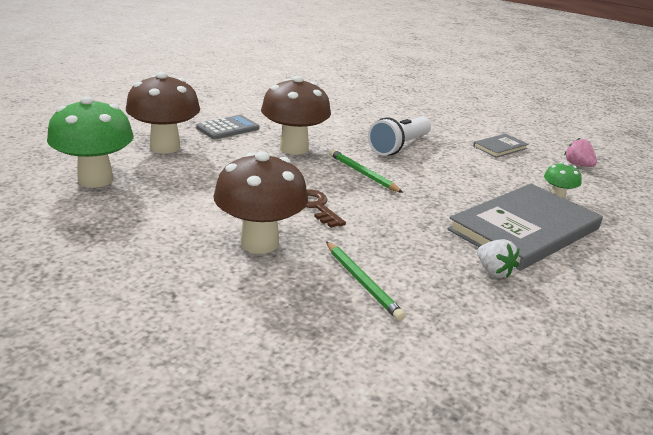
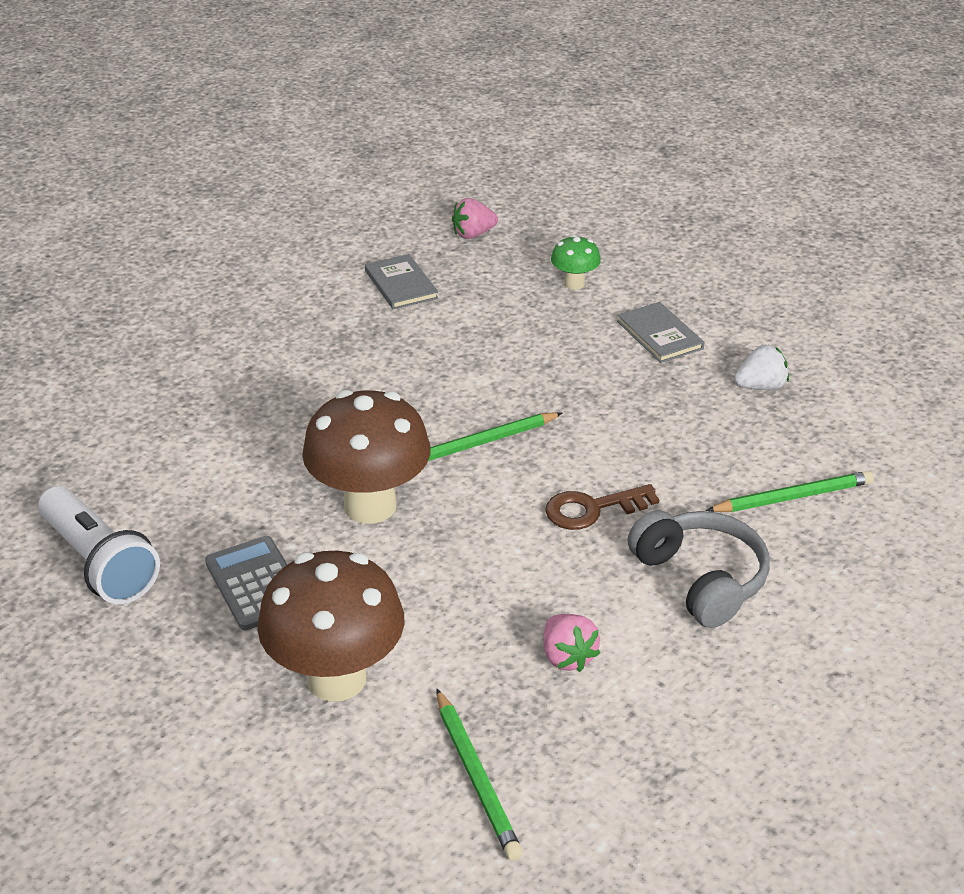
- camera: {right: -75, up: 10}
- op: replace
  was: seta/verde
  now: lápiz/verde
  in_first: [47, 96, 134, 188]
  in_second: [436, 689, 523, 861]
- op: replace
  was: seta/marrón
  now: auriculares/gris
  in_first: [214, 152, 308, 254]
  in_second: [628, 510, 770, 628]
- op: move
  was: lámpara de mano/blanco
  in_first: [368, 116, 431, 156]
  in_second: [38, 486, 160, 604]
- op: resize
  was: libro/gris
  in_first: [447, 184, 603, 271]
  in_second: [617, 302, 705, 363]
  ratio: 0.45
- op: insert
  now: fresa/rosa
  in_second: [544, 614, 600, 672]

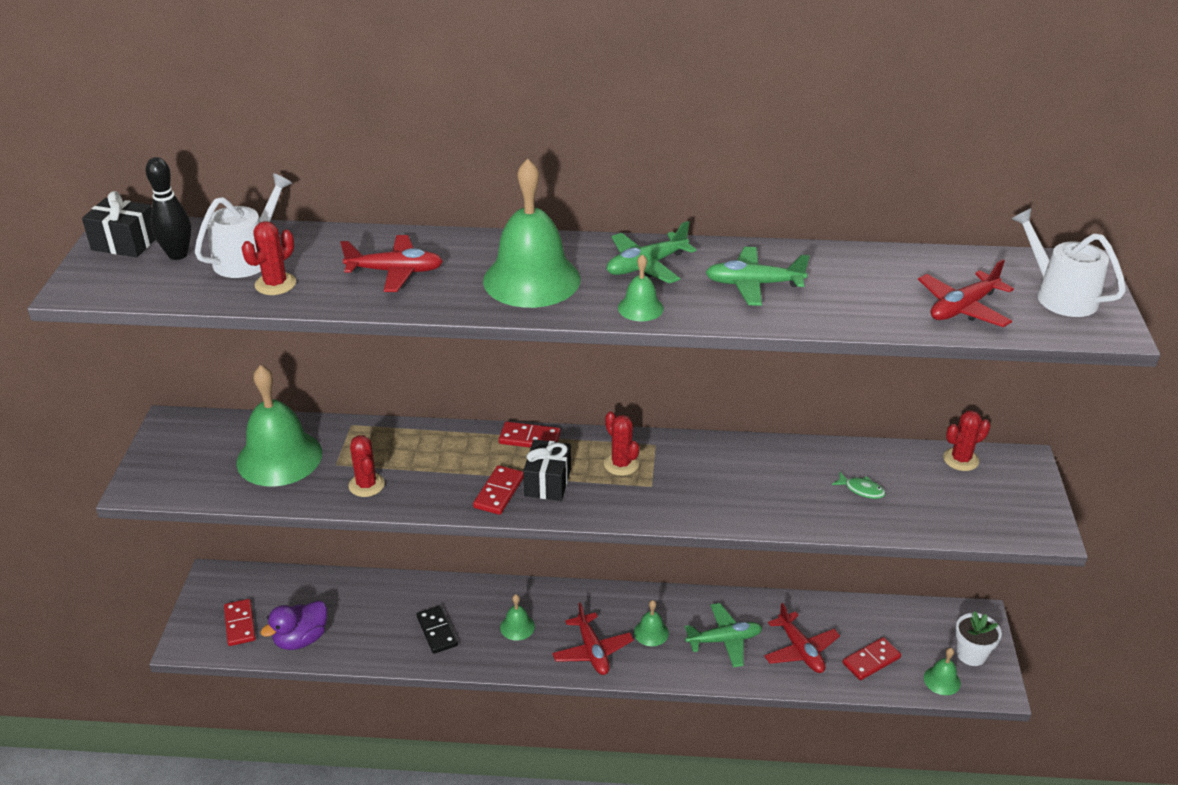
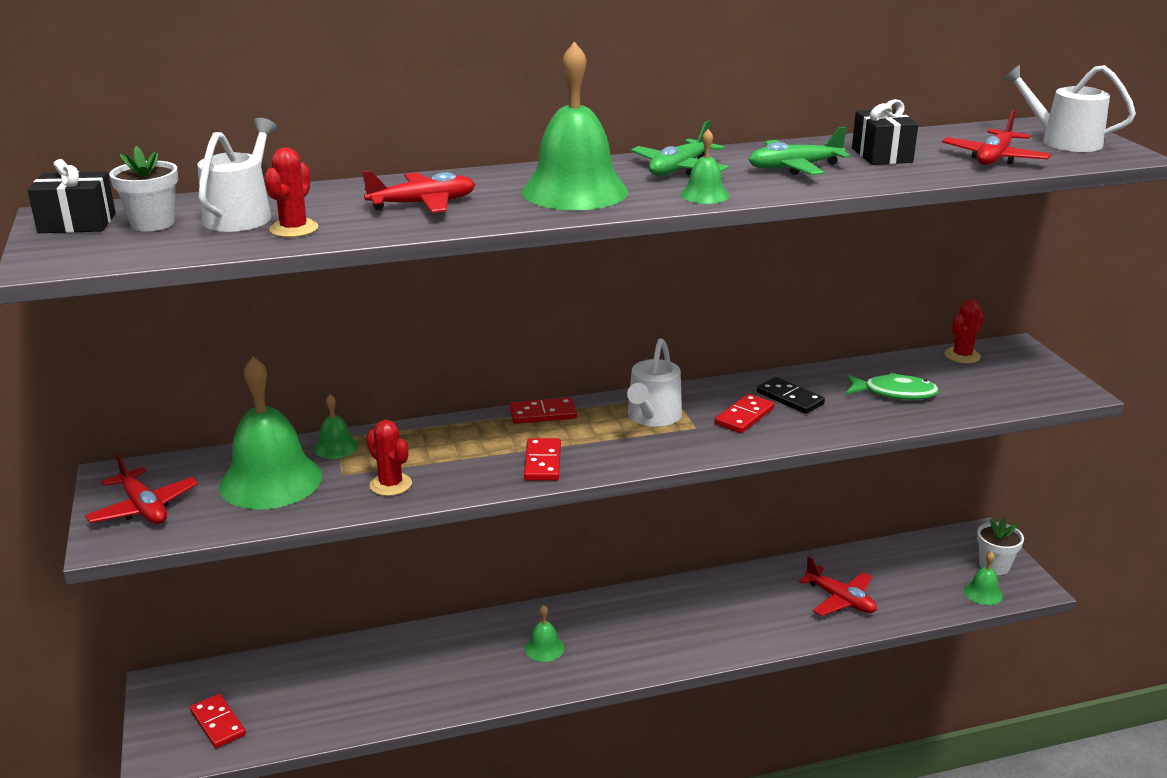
- camera: {right: -20, up: -10}
- op: replace
  was: bolo/negro
  now: maceta/blanco
  in_first: [146, 157, 191, 260]
  in_second: [109, 146, 178, 231]
- op: delete
  was: pato/morado
  in_first: [261, 600, 327, 650]
- op: move
  was: ficha de dominó/negro
  in_first: [417, 605, 458, 654]
  in_second: [757, 377, 825, 414]
- op: move
  was: regalo/negro
  in_first: [523, 440, 571, 501]
  in_second: [852, 99, 918, 165]
- op: move
  was: avión/rojo
  in_first: [552, 602, 634, 675]
  in_second: [85, 453, 198, 524]
- op: replace
  was: cactus/rojo
  now: regadera/blanco
  in_first: [604, 411, 639, 476]
  in_second: [627, 338, 682, 427]
- op: move
  was: campana/verde
  in_first: [634, 600, 669, 646]
  in_second: [314, 394, 358, 459]
- op: delete
  was: avión/verde
  in_first: [685, 603, 762, 667]
- op: resize
  was: pez/verde
  in_first: [832, 472, 886, 499]
  in_second: [846, 373, 939, 400]
  ratio: 1.71
- op: move
  was: ficha de dominó/rojo
  in_first: [843, 637, 901, 680]
  in_second: [715, 394, 774, 433]

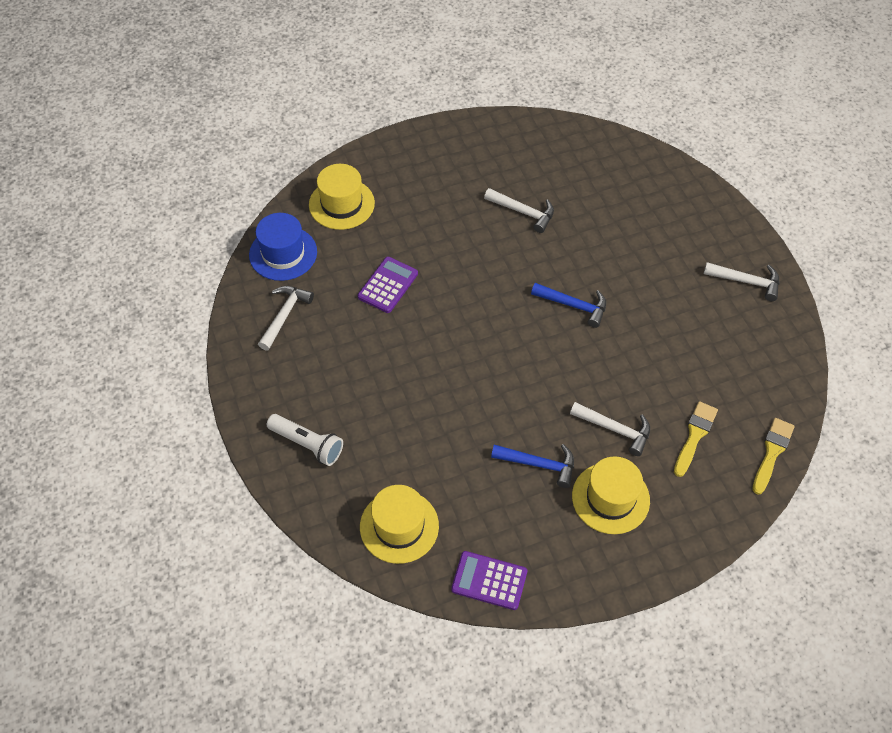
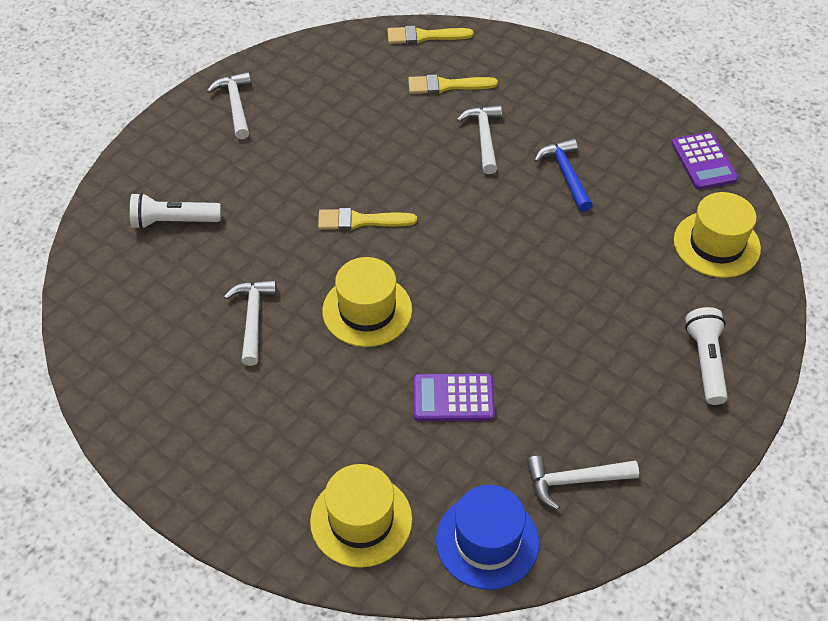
- camera: {right: -120, up: -5}
- op: replace
  was: martillo/azul
  now: pincel/amarillo
  in_first: [531, 283, 606, 328]
  in_second: [318, 208, 417, 230]
- op: move
  was: sombrero/amarillo
  in_first: [572, 456, 650, 534]
  in_second: [322, 257, 412, 347]
- op: insert
  now: lámpara de mano/blanco
  in_second: [130, 193, 221, 229]

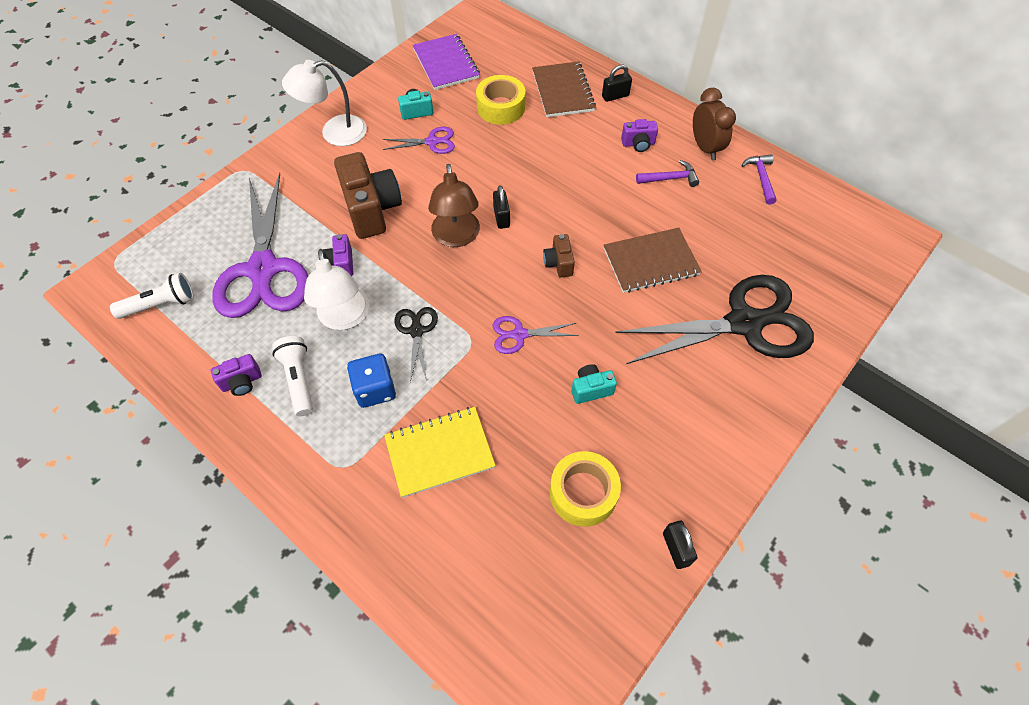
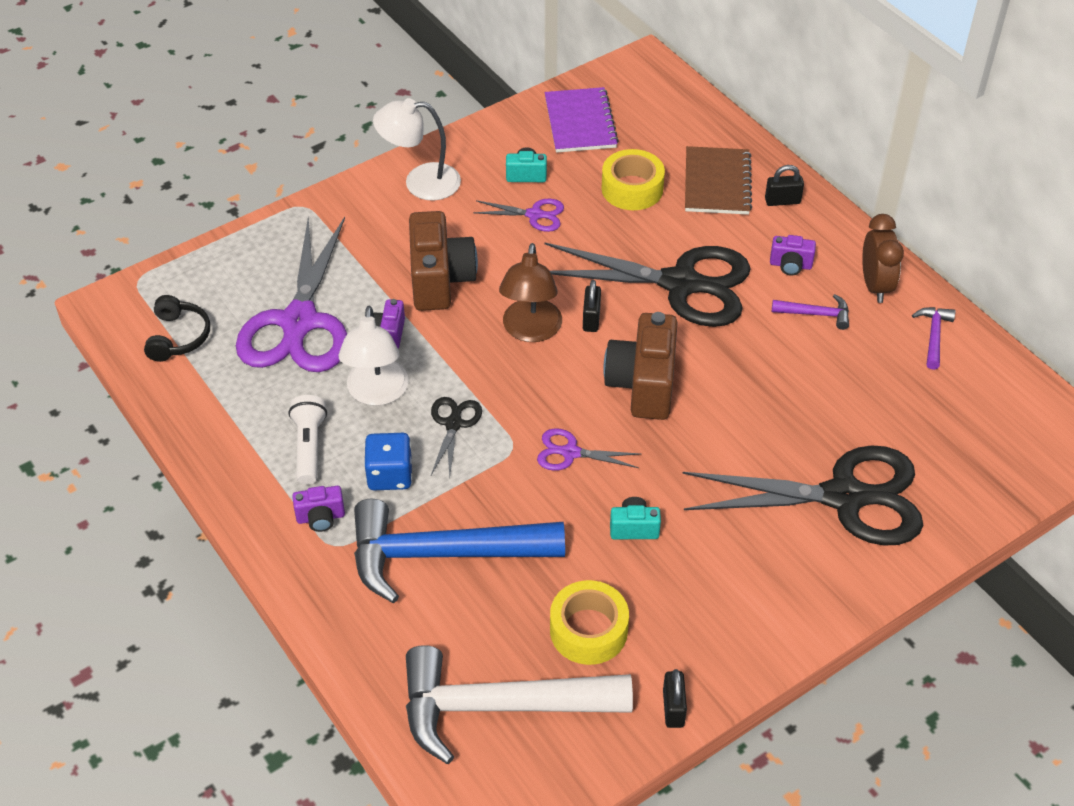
- camera: {right: 15, up: -10}
- op: replace
  was: lámpara de mano/blanco
  now: auriculares/negro
  in_first: [110, 273, 194, 319]
  in_second: [144, 295, 210, 362]
- op: move
  was: cámara/morado
  in_first: [211, 354, 262, 396]
  in_second: [292, 486, 345, 532]
- op: replace
  was: cuaderno/amarillo
  now: martillo/azul
  in_first: [384, 407, 496, 498]
  in_second: [354, 499, 565, 603]
- op: resize
  was: cámara/marrón
  in_first: [543, 234, 575, 278]
  in_second: [603, 312, 678, 420]
  ratio: 2.05
- op: delete
  was: cuaderno/marrón
  in_first: [604, 228, 702, 293]
- op: insert
  now: martillo/blanco
  in_second: [406, 645, 633, 764]
- op: insert
  now: tijeras/negro
  in_second: [545, 243, 751, 327]

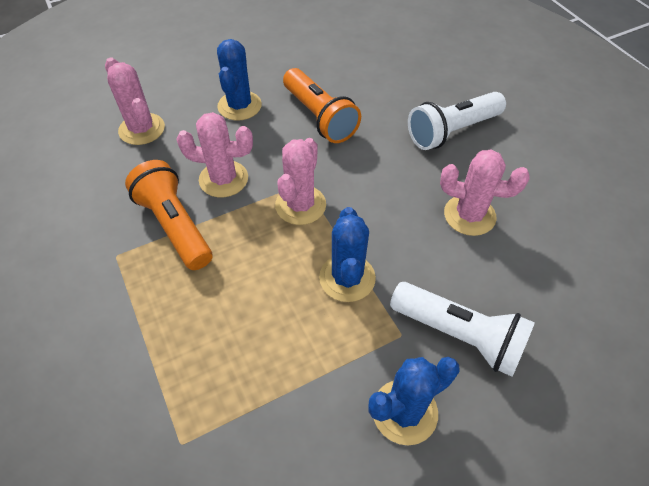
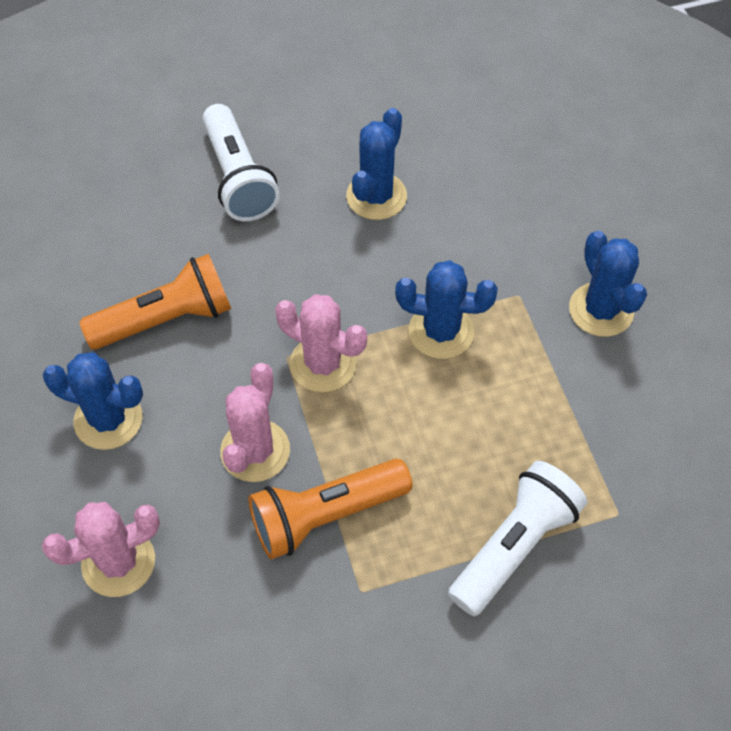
- camera: {right: -80, up: 5}
- op: move
  was: lámpara de mano/blanco
  in_first: [390, 282, 535, 377]
  in_second: [448, 461, 587, 616]
- op: recolor
  was: cactus/rosa
  now: cactus/azul
  in_first: [440, 149, 530, 236]
  in_second: [346, 108, 407, 220]

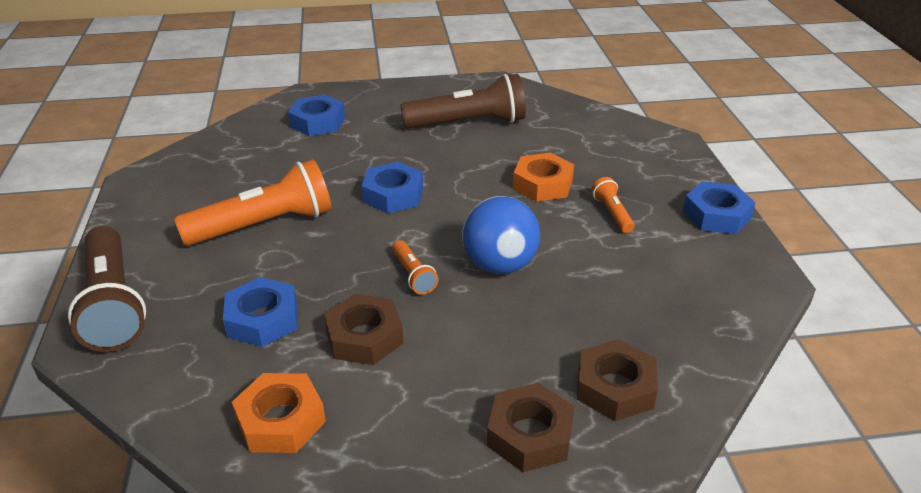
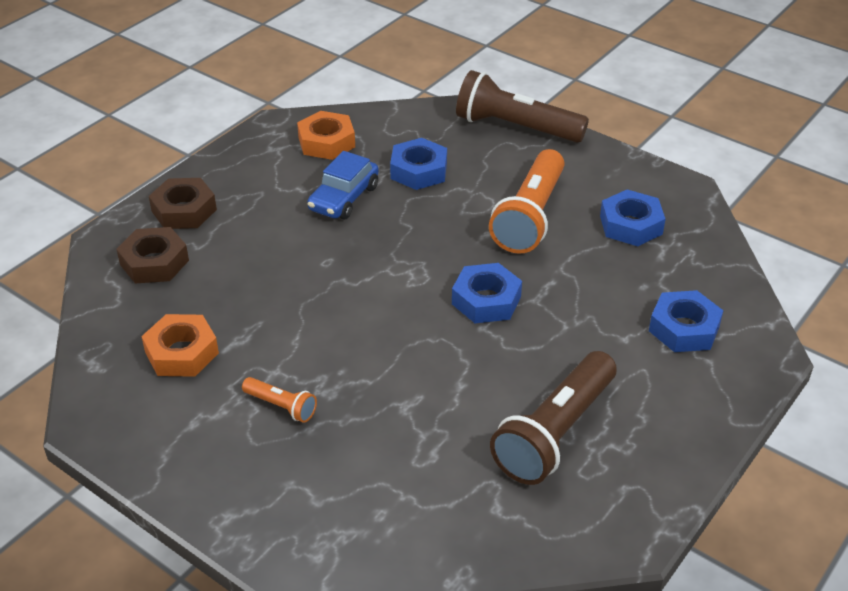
- camera: {right: 135, up: 5}
- op: replace
  was: tuerca/marrón
  now: coche/azul
  in_first: [324, 294, 403, 365]
  in_second: [307, 151, 379, 220]
- op: delete
  was: lámpara de mano/naranja
  in_first: [392, 240, 438, 295]
- op: delete
  was: pelota/azul
  in_first: [462, 196, 540, 274]
- op: move
  was: tuerca/naranja
  in_first: [513, 153, 574, 202]
  in_second: [141, 314, 219, 377]
- op: move
  was: tuerca/azul
  in_first: [683, 181, 756, 234]
  in_second: [600, 189, 666, 246]

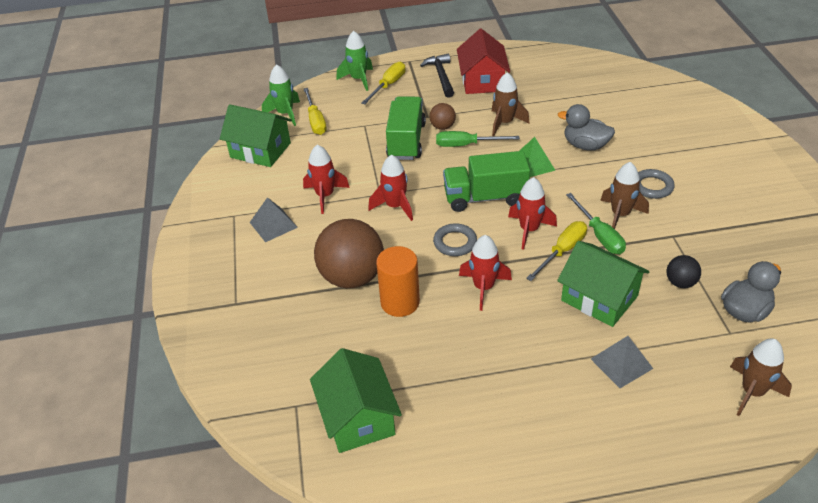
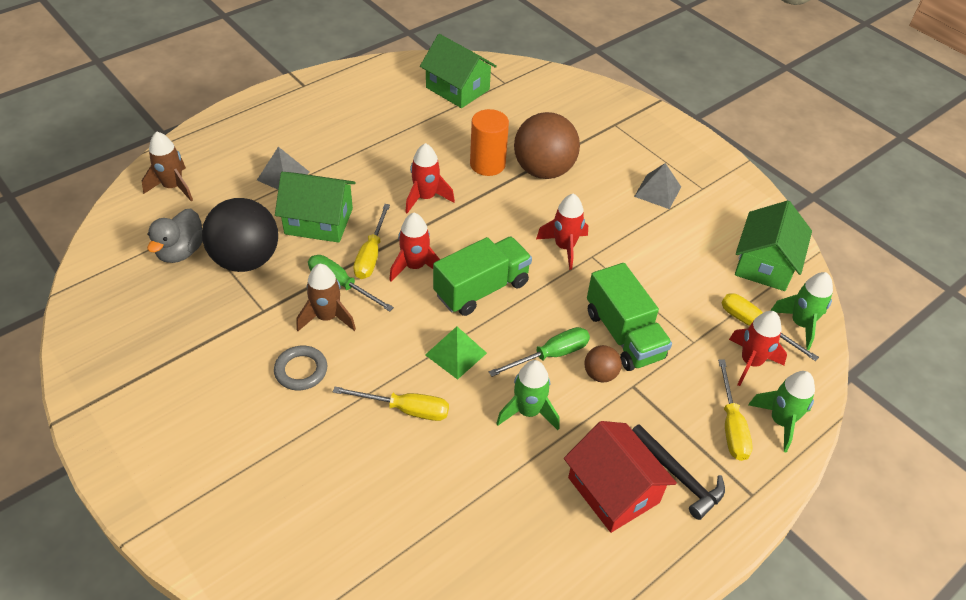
- camera: {right: 145, up: 5}
- op: rotate
  was: casa/verde
  in_first: [220, 104, 292, 167]
  in_second: [735, 201, 812, 291]
  clockwise: -60
- op: move
  was: cohete/rojo
  in_first: [303, 144, 350, 214]
  in_second: [729, 311, 787, 386]
- op: delete
  was: anillo/gris
  in_first: [433, 223, 477, 256]
- op: recolor
  was: cohete/marrón
  now: cohete/verde
  in_first: [492, 72, 530, 136]
  in_second: [496, 360, 560, 430]
- op: replace
  was: pato/gris
  now: destornillador/amarillo
  in_first: [558, 104, 615, 151]
  in_second: [333, 387, 449, 421]
- op: resize
  was: pelota/negro
  in_first: [667, 255, 701, 288]
  in_second: [202, 198, 278, 272]
  ratio: 2.14

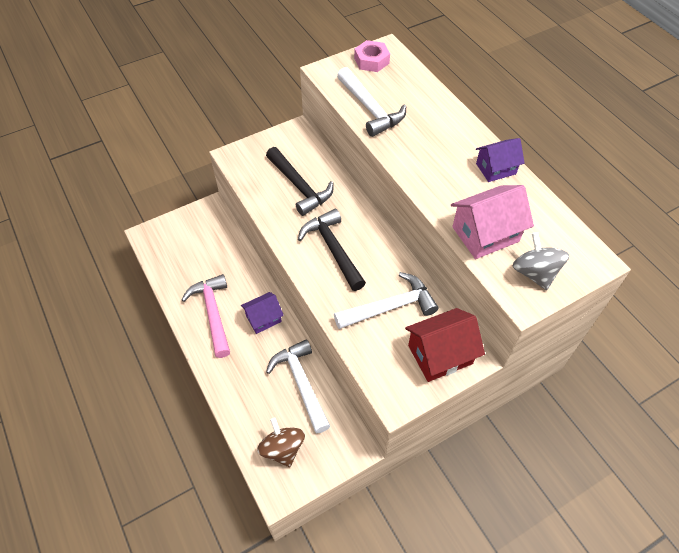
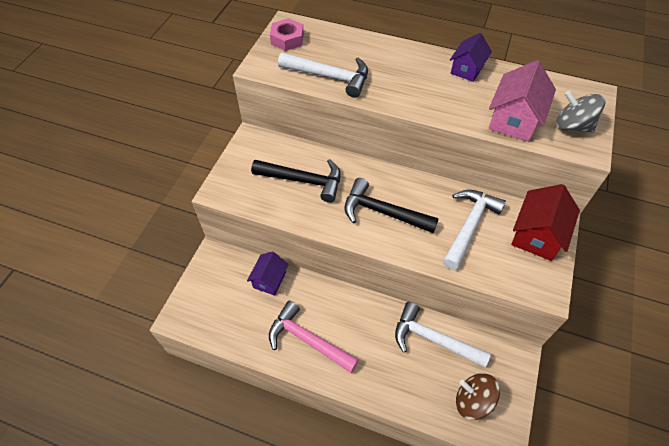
- camera: {right: -40, up: 0}
- op: move
  was: casa/morado
  in_first: [241, 292, 284, 334]
  in_second: [247, 251, 289, 296]

